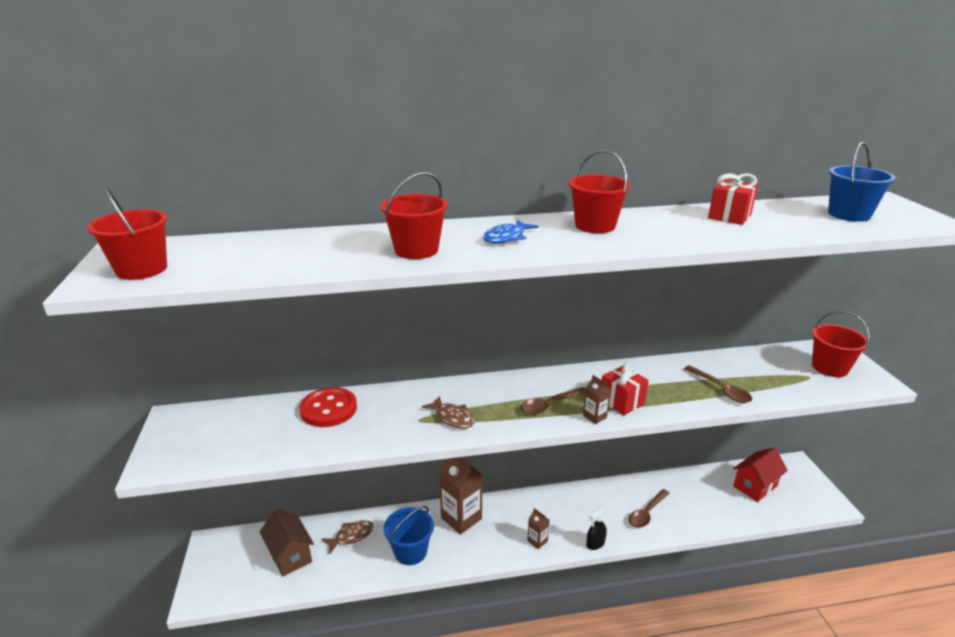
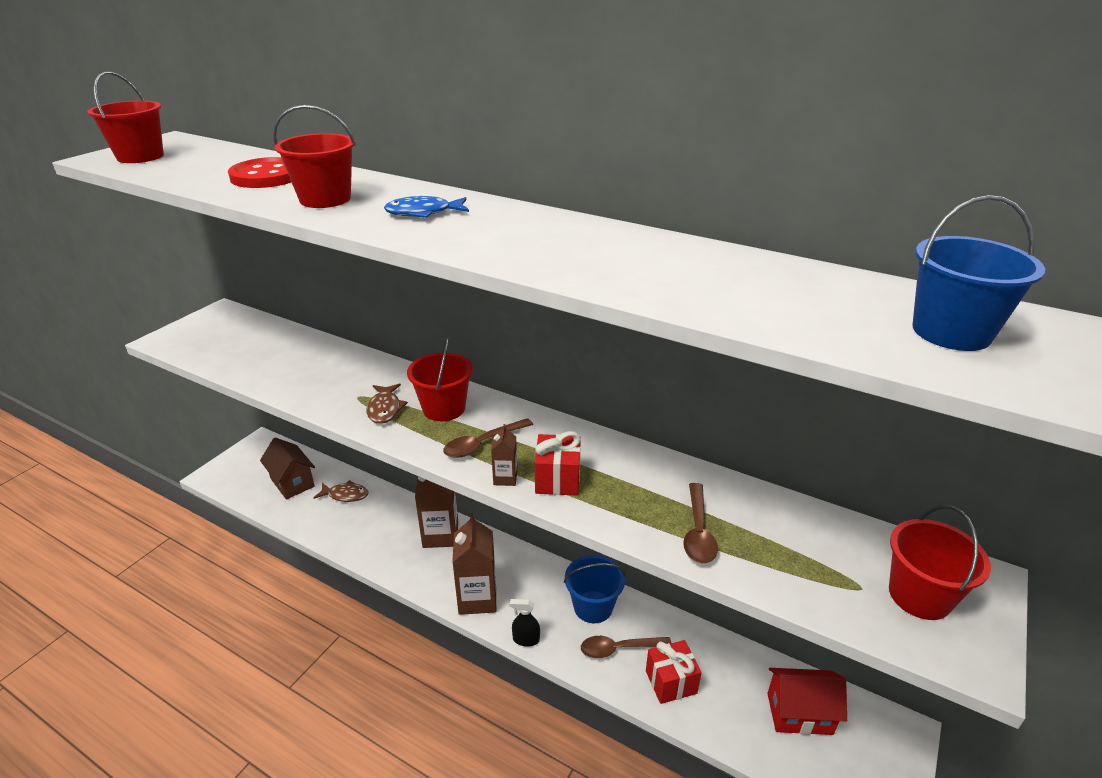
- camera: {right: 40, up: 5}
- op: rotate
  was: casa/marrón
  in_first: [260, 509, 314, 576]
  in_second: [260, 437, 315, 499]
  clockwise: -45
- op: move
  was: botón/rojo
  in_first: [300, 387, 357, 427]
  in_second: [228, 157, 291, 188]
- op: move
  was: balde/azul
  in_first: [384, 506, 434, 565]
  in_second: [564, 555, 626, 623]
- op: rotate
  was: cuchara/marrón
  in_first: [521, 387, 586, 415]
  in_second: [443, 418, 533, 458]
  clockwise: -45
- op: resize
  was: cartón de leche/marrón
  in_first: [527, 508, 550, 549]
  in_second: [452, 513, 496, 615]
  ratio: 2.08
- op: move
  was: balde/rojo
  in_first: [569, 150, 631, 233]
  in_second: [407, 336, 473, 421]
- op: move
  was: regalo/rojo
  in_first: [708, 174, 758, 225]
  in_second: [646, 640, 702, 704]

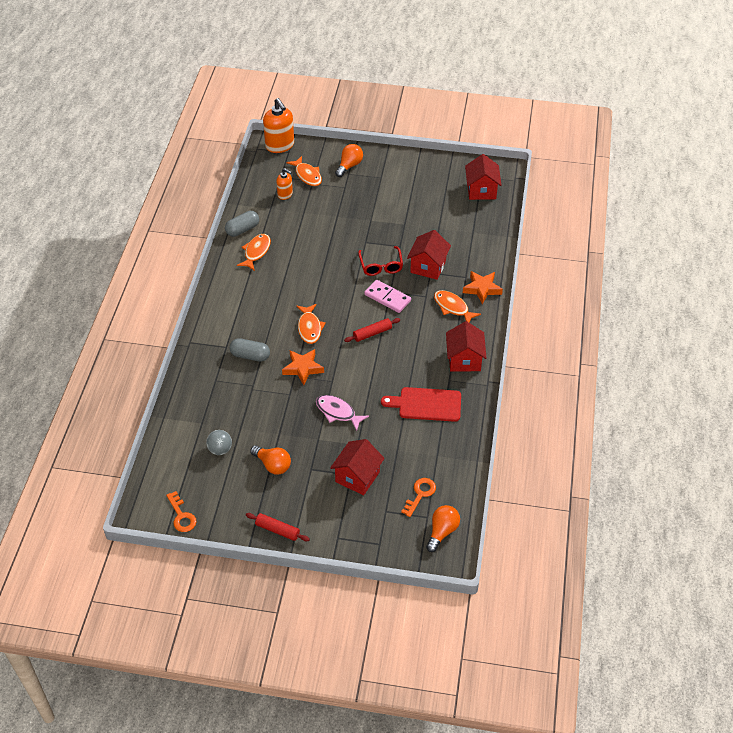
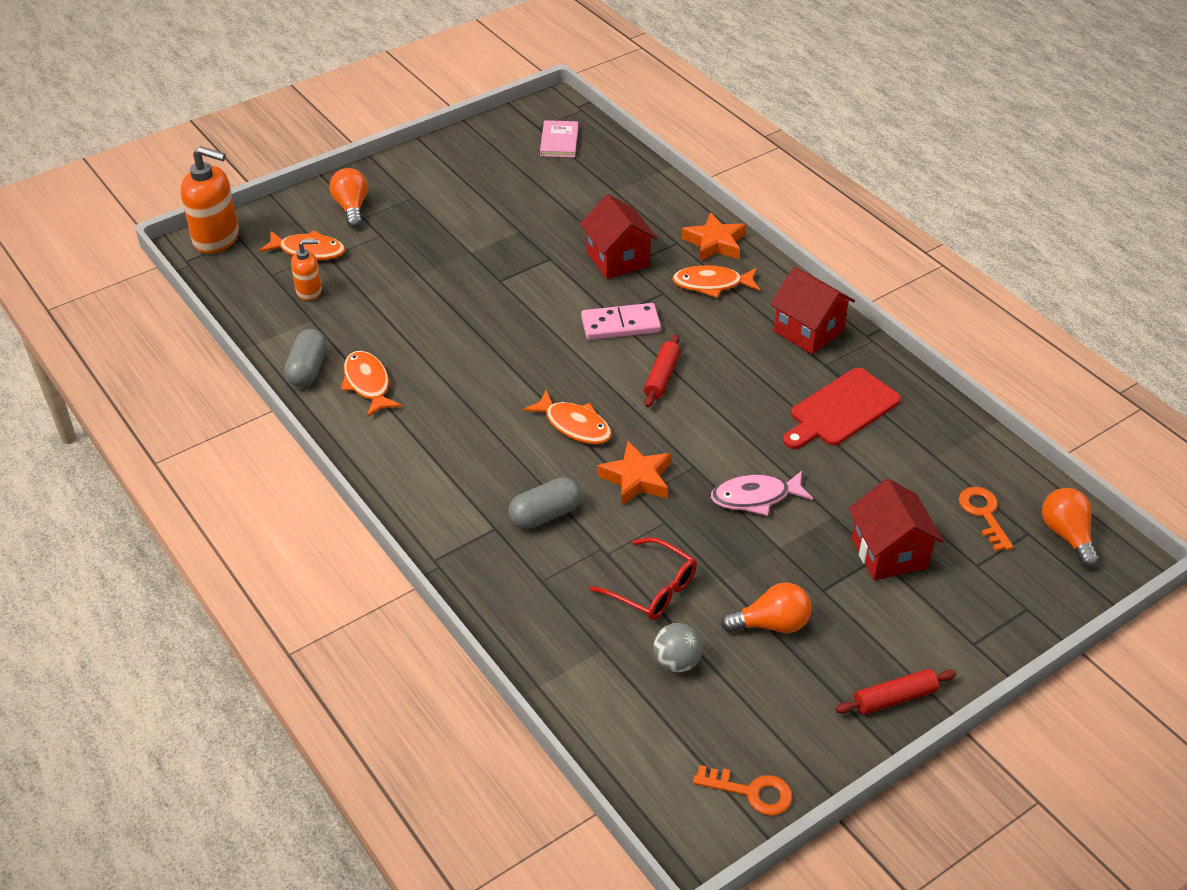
- camera: {right: -45, up: -5}
- op: move
  was: gafas/rojo
  in_first: [358, 246, 403, 276]
  in_second: [589, 537, 697, 620]
- op: replace
  was: casa/rojo
  now: libro/rosa
  in_first: [465, 154, 501, 200]
  in_second: [540, 120, 578, 157]

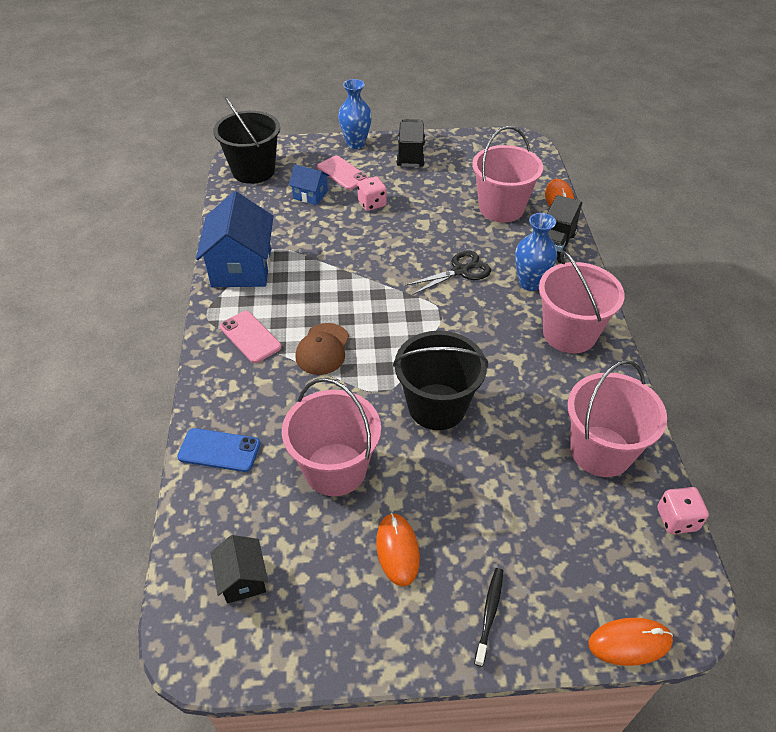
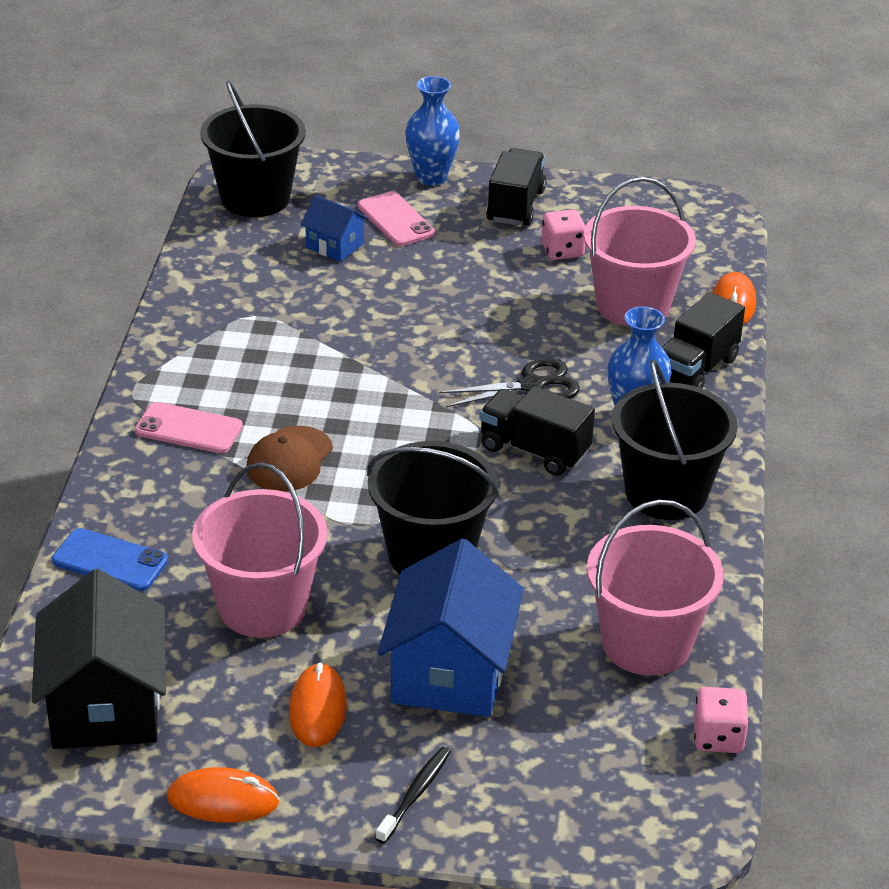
- camera: {right: 10, up: -10}
- op: move
  was: casa/azul
  in_first: [196, 191, 274, 287]
  in_second: [378, 538, 524, 717]
- op: resize
  was: casa/negro
  in_first: [210, 535, 268, 604]
  in_second: [32, 569, 166, 749]
  ratio: 1.96
- op: rotate
  was: móvil/rosa
  in_first: [220, 311, 282, 363]
  in_second: [135, 402, 243, 453]
  clockwise: -45
- op: move
  was: dado/rosa
  in_first: [357, 177, 387, 211]
  in_second: [541, 209, 585, 260]
- op: recolor
  was: balde/rosa
  now: balde/negro
  in_first: [539, 251, 625, 353]
  in_second: [612, 359, 738, 520]
- op: move
  was: ratón/naranja
  in_first: [588, 618, 673, 666]
  in_second: [167, 767, 279, 823]
- op: insert
  now: camión/negro
  in_second: [479, 386, 595, 476]

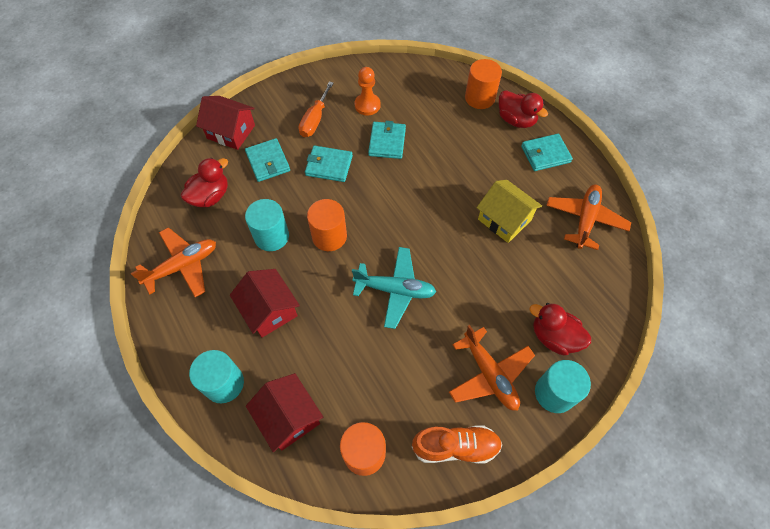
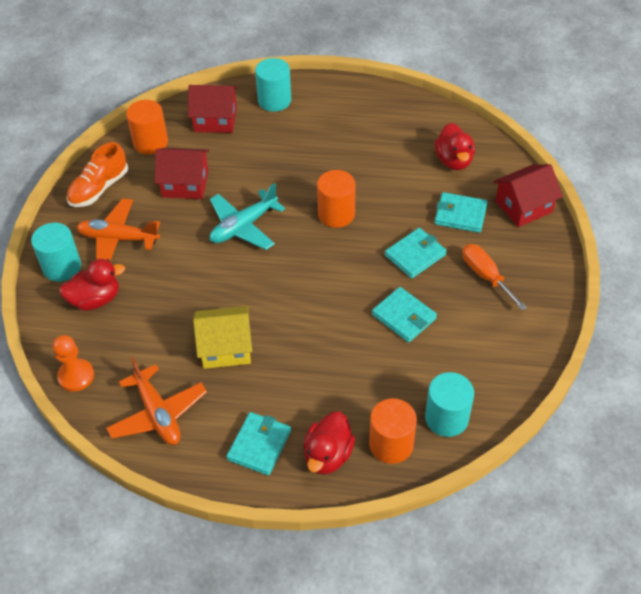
- camera: {right: 130, up: -10}
- op: delete
  was: avión/naranja
  in_first: [131, 227, 216, 297]
- op: move
  was: casa/rojo
  in_first: [230, 269, 300, 338]
  in_second: [155, 148, 209, 199]
- op: move
  was: cilindro/turquesa
  in_first: [245, 199, 289, 251]
  in_second: [425, 372, 474, 437]
- op: move
  was: peón/naranja
  in_first: [354, 67, 381, 115]
  in_second: [53, 335, 94, 392]
- op: rotate
  was: pato/rojo
  in_first: [499, 90, 548, 128]
  in_second: [303, 411, 355, 475]
  clockwise: -60

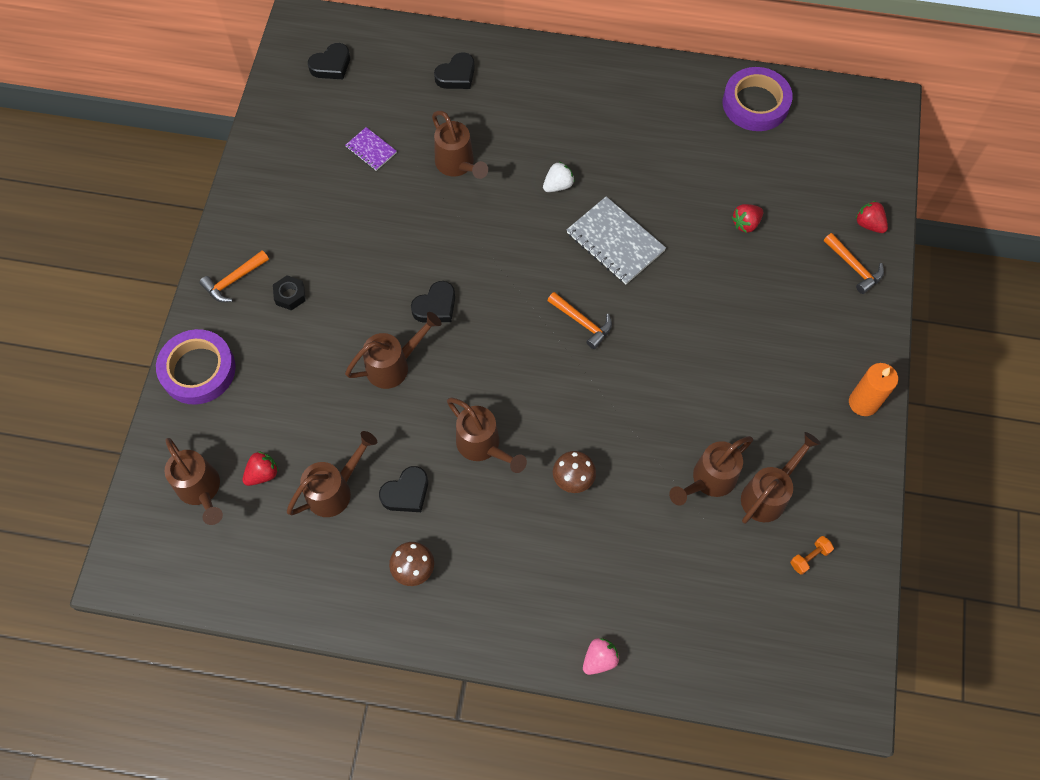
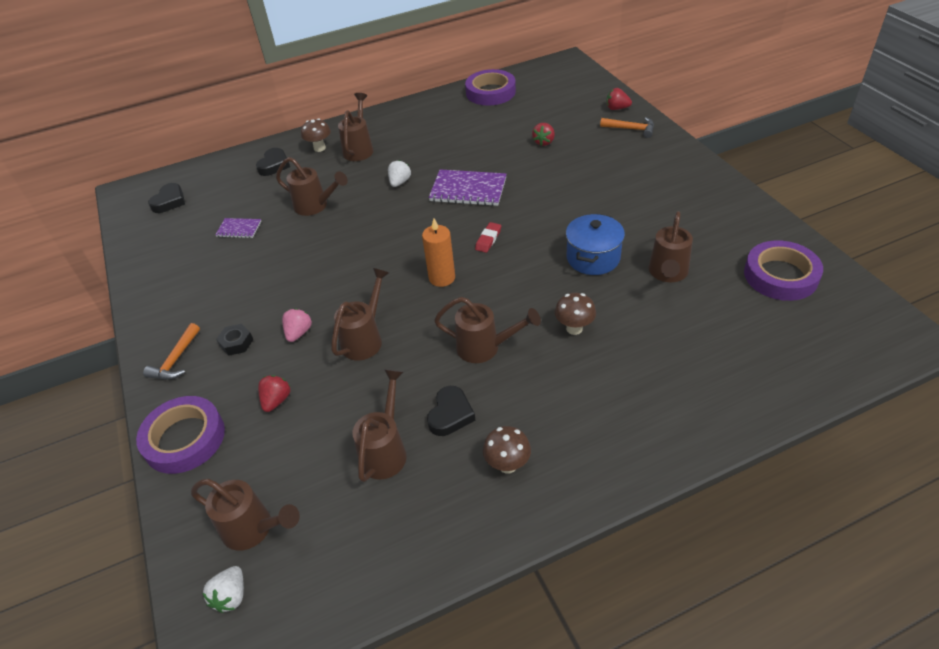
- camera: {right: -30, up: -20}
- op: move
  was: fresa/rojo
  in_first: [243, 451, 279, 486]
  in_second: [258, 375, 291, 412]
- op: delete
  was: corazón/negro
  in_first: [411, 281, 455, 323]
- op: replace
  was: martillo/naranja
  now: goma de borrar/rojo
  in_first: [547, 292, 612, 349]
  in_second: [475, 222, 501, 253]
- op: recolor
  was: cuaderno/gris
  now: cuaderno/morado
  in_first: [567, 196, 666, 284]
  in_second: [429, 169, 507, 206]
- op: move
  was: fresa/rosa
  in_first: [583, 638, 620, 675]
  in_second: [282, 308, 312, 342]
- op: move
  was: regadera/marrón
  in_first: [741, 432, 821, 524]
  in_second: [338, 93, 374, 161]
- op: replace
  was: mancuerna/naranja
  now: cinta adhesiva/morado
  in_first: [790, 536, 834, 575]
  in_second: [744, 240, 823, 301]
- op: move
  was: vela/naranja
  in_first: [849, 363, 898, 416]
  in_second: [422, 218, 455, 287]
- op: insert
  now: fresa/blanco
  in_second: [203, 566, 244, 613]
- op: insert
  now: seta/marrón
  in_second: [301, 118, 331, 152]
- op: insert
  now: olla/azul
  in_second: [566, 214, 625, 275]

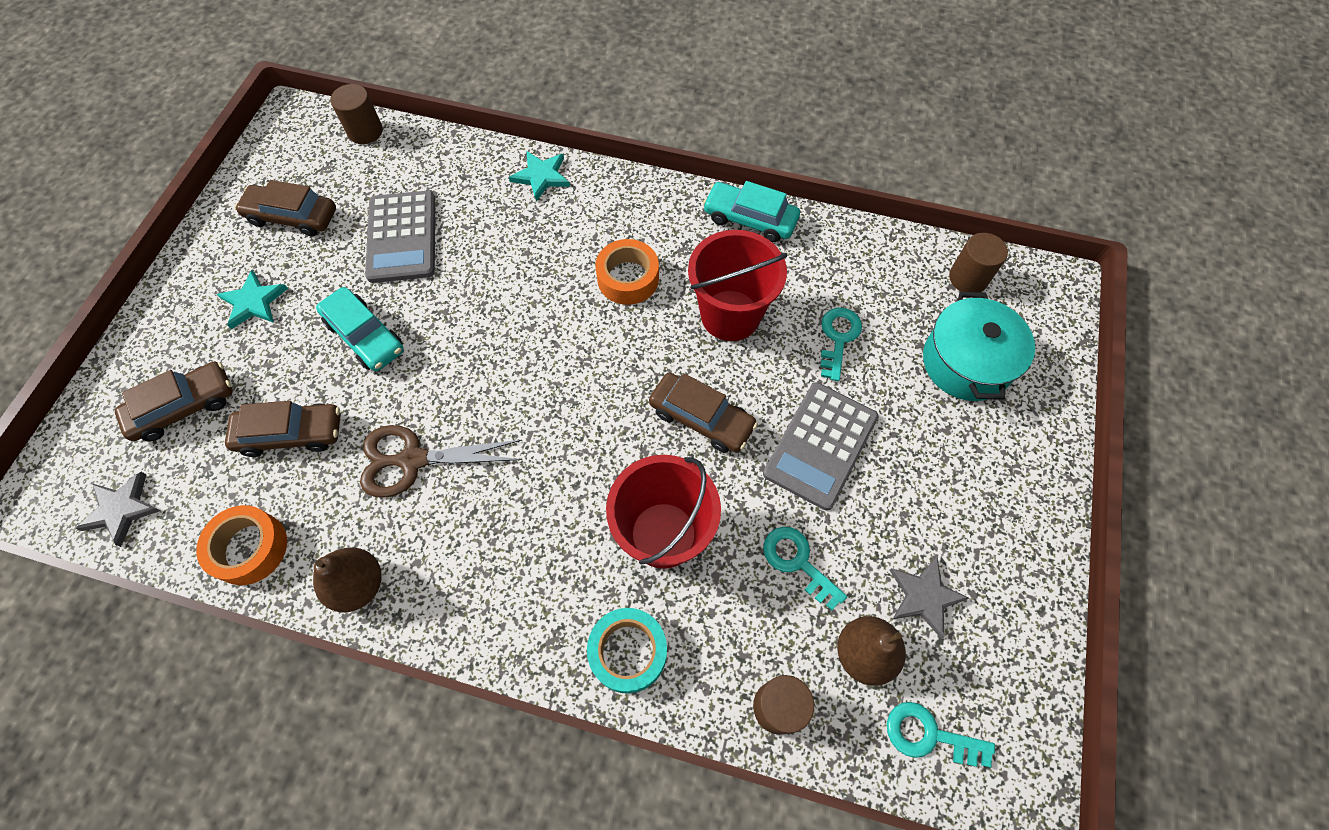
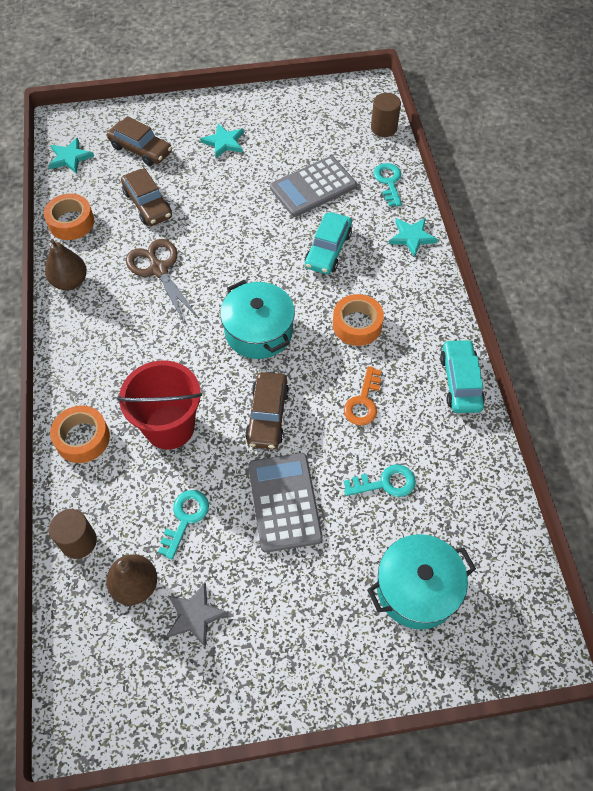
- camera: {right: 65, up: -5}
- op: recolor
  was: estrella/gris
  now: estrella/turquesa
  in_first: [76, 472, 160, 547]
  in_second: [48, 138, 94, 174]
- op: delete
  was: coche/marrón
  in_first: [235, 180, 336, 237]
- op: move
  was: coche/turquesa
  in_first: [316, 287, 404, 371]
  in_second: [305, 212, 352, 274]
- op: recolor
  was: cinta adhesiva/turquesa
  now: cinta adhesiva/naranja
  in_first: [587, 608, 667, 694]
  in_second: [50, 406, 110, 463]
- op: replace
  was: balde/rojo
  now: llave/naranja
  in_first: [688, 230, 788, 341]
  in_second: [344, 366, 382, 425]
- op: rotate
  was: calculadora/gris
  in_first: [763, 382, 878, 511]
  in_second: [248, 453, 323, 553]
  clockwise: 75
- op: move
  was: llave/turquesa
  in_first: [887, 702, 995, 767]
  in_second: [373, 163, 402, 207]
- op: delete
  was: cilindro/marrón
  in_first: [949, 233, 1008, 292]
- op: insert
  now: olla/turquesa
  in_second: [220, 280, 295, 359]

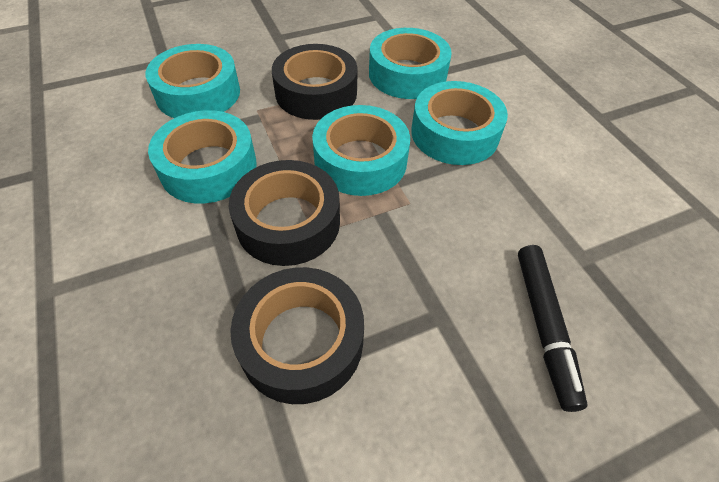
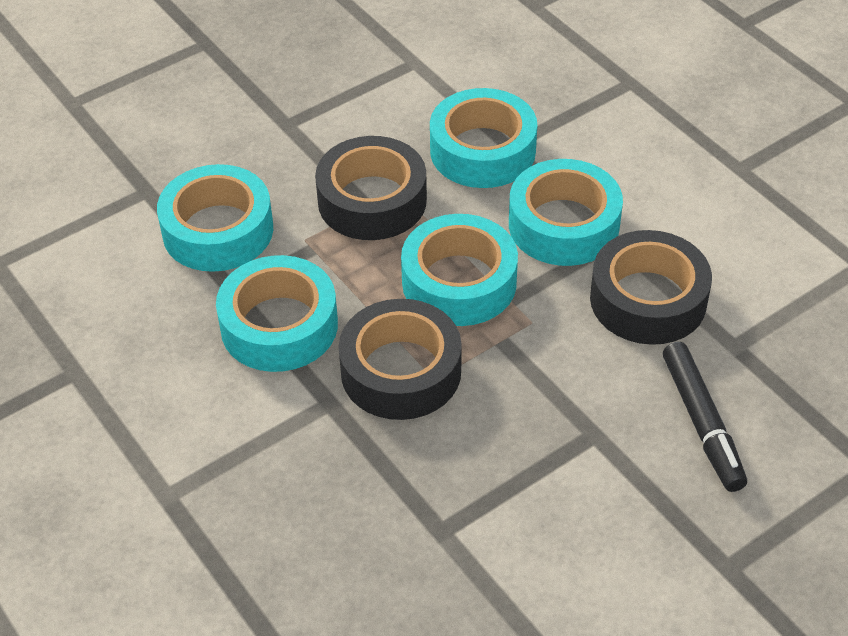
- camera: {right: -10, up: -5}
- op: move
  was: cinta adhesiva/negro
  in_first: [230, 267, 364, 404]
  in_second: [590, 230, 712, 345]

